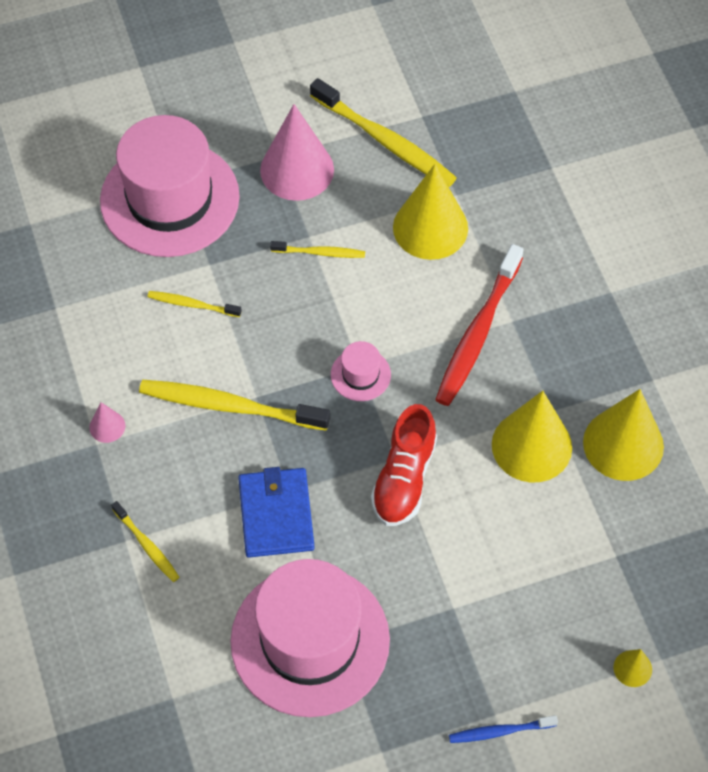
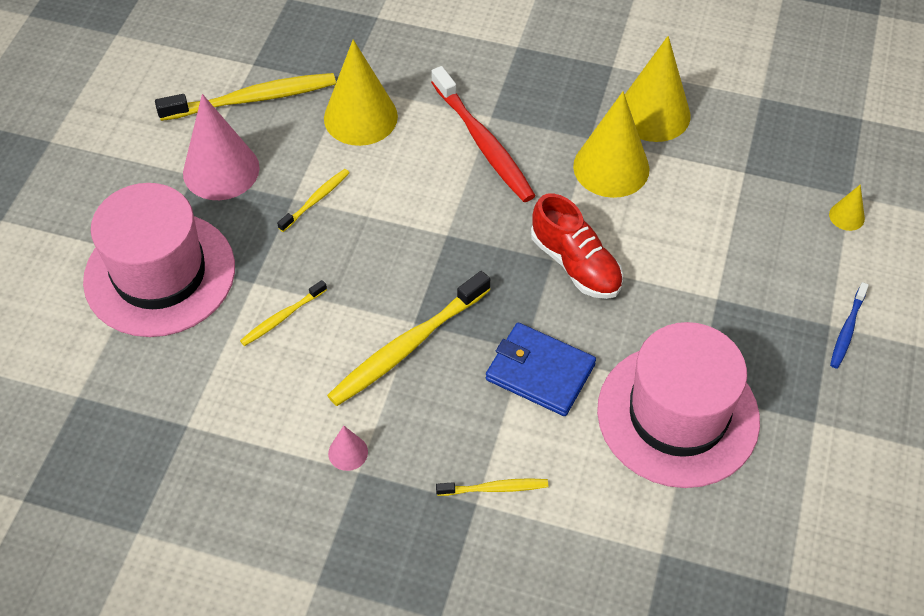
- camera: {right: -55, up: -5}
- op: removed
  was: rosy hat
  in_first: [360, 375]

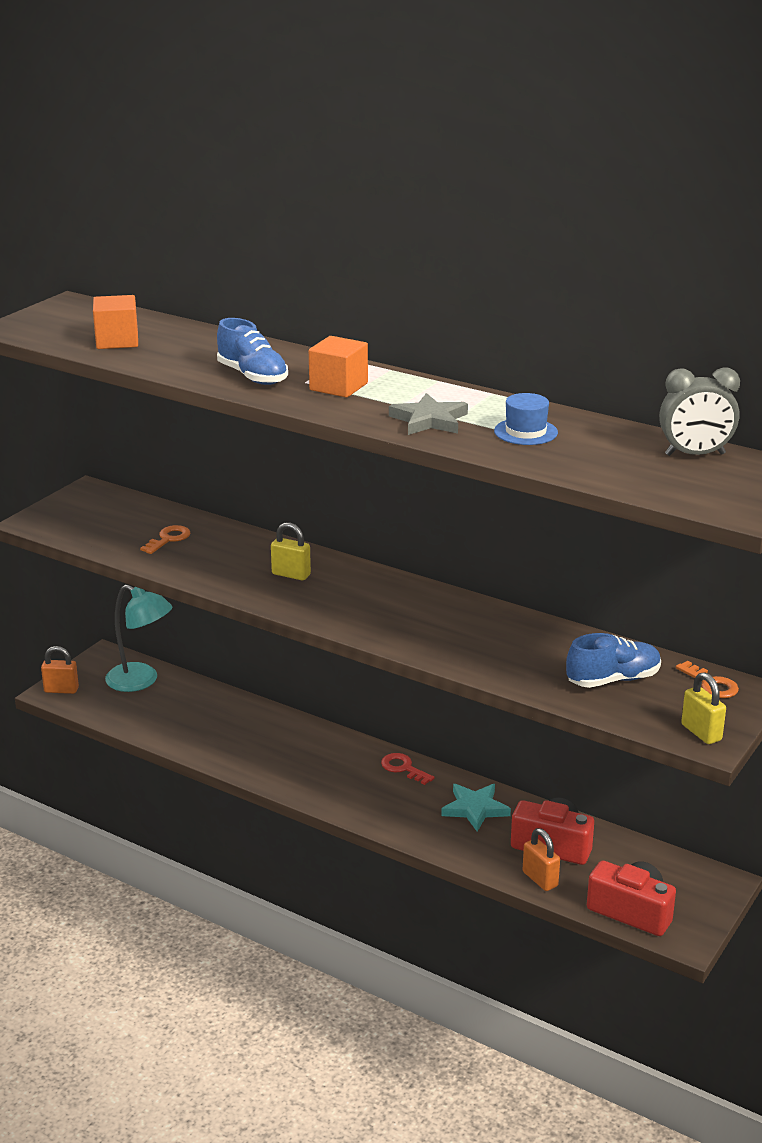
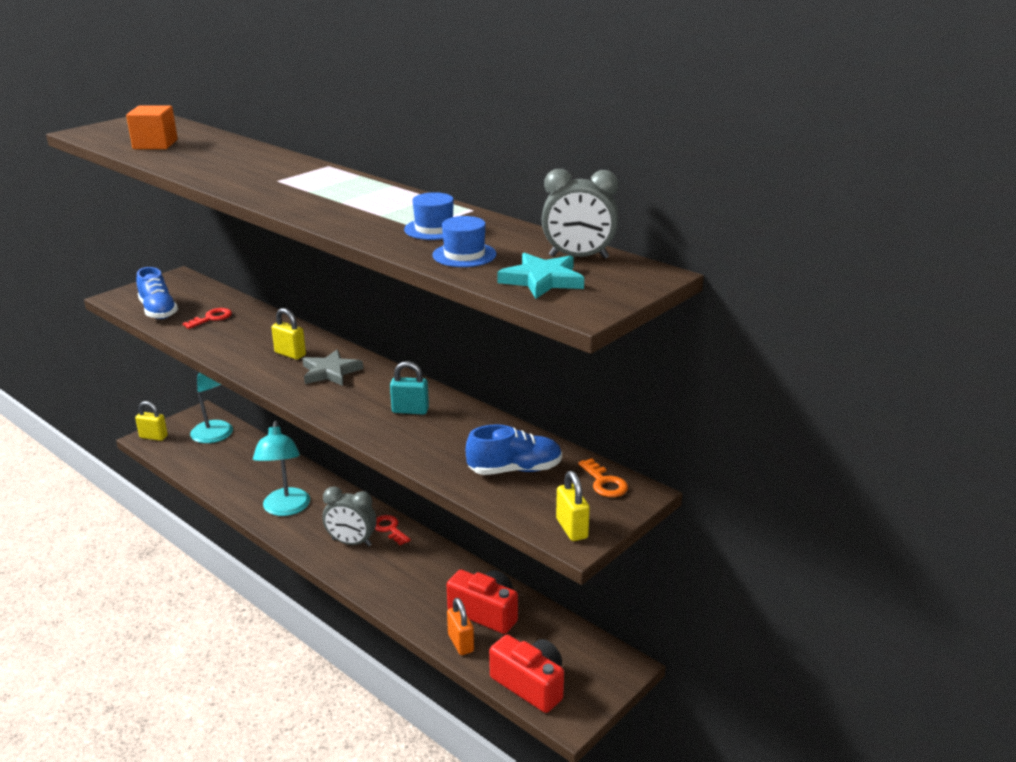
- camera: {right: 10, up: 0}
- op: recoloured
  was: orange lock
  now: bright yellow lock
  in_first: [61, 690]
  in_second: [153, 437]
- op: moved
  was: royal blue shoe
  in_first: [252, 376]
  in_second: [158, 311]
- op: recoloured
  was: orange key
  now: scarlet key
  in_first: [168, 539]
  in_second: [211, 318]
- op: added
  now: aqua lamp
  in_second: [286, 509]
- op: moved
  was: ash-grey star shape
  in_first: [429, 420]
  in_second: [330, 372]
- op: added
  now: ash-grey bedside clock
  in_second: [351, 542]
- op: added
  now: aqua lock
  in_second: [410, 410]
- op: added
  now: royal blue hat
  in_second: [464, 255]
- op: moved
  was: aqua star shape
  in_first: [475, 809]
  in_second: [542, 280]
- op: removed
  was: orange cube
  in_first: [338, 387]

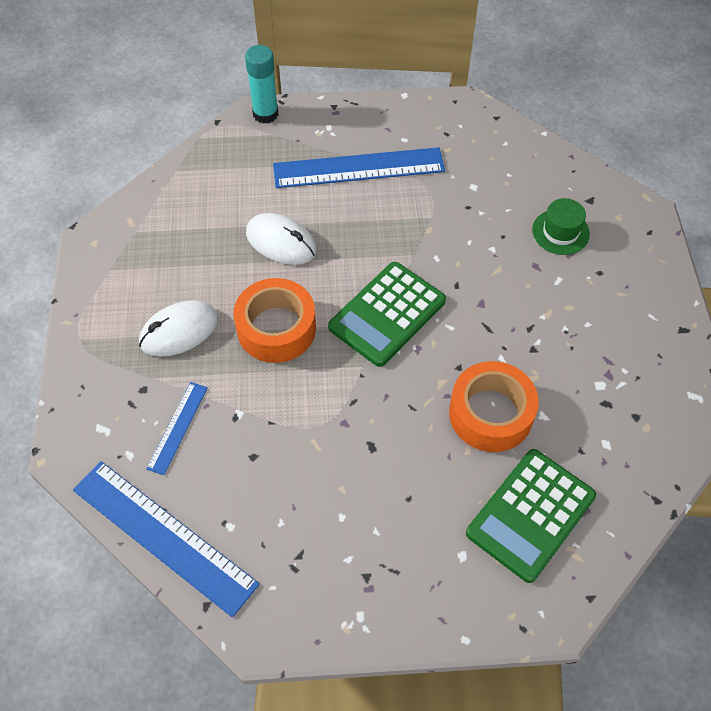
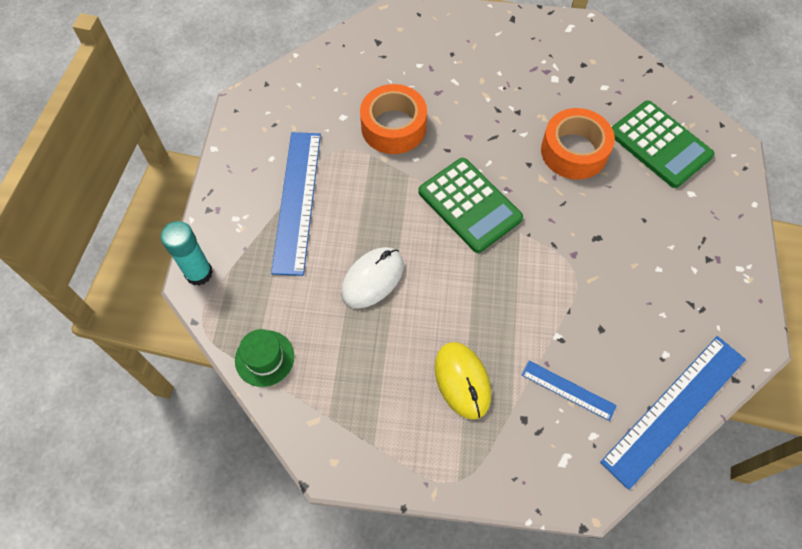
- camera: {right: -80, up: 5}
- op: moved
  was: leaf-green hat
  in_first: [560, 232]
  in_second: [264, 358]
- op: moved
  was: orange tape
  in_first: [276, 328]
  in_second: [393, 127]
- op: recoloured
  was: snow-white mouse
  now: bright yellow mouse
  in_first: [179, 331]
  in_second: [462, 381]

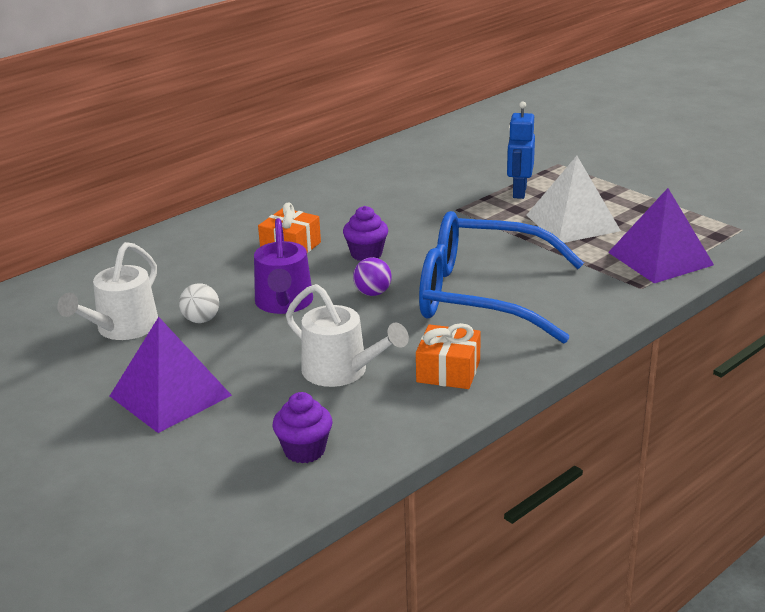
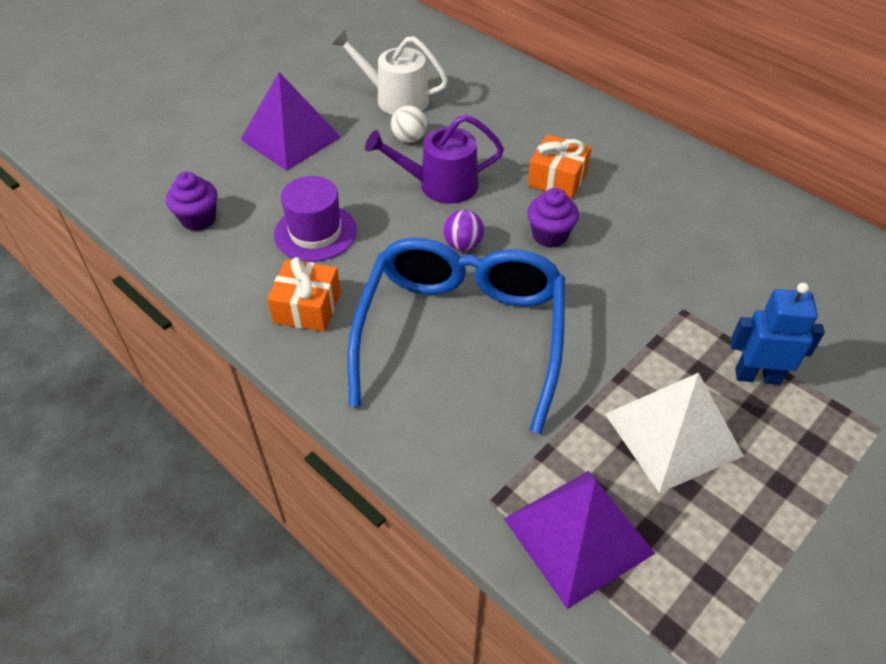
- camera: {right: 85, up: 20}
- op: replaced
  was: snow-white sprinkling can
  now: purple hat
  in_first: [341, 371]
  in_second: [315, 232]

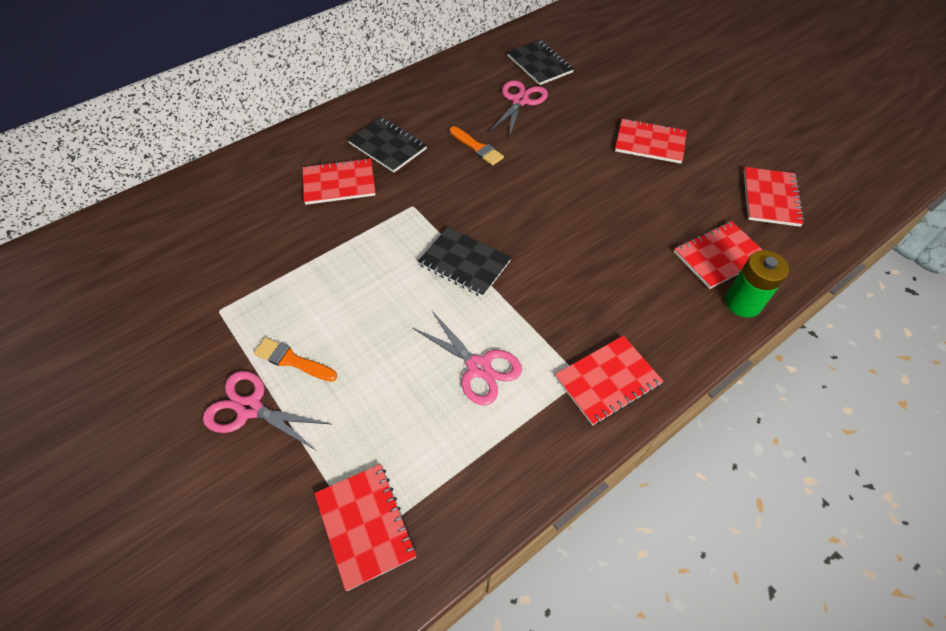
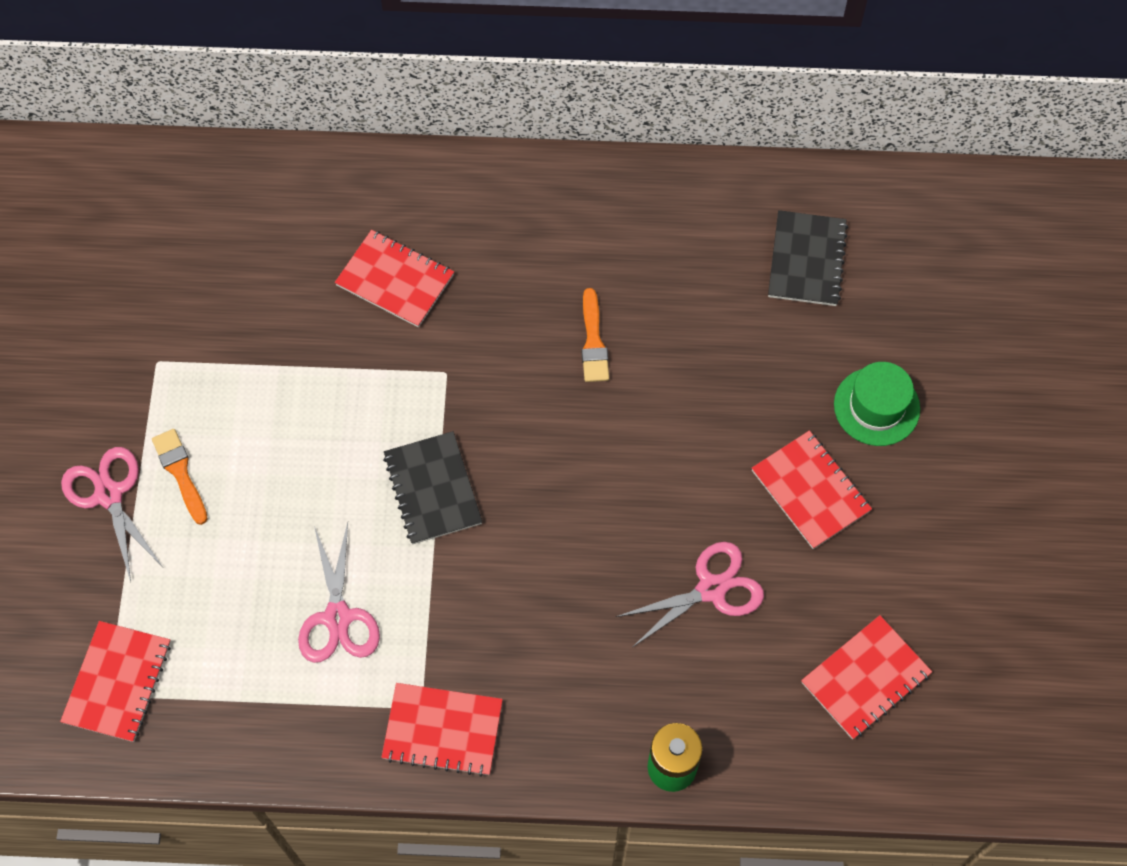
- camera: {right: 40, up: 10}
- op: moved
  was: rosy scissors
  in_first: [520, 101]
  in_second: [712, 589]
- op: added
  now: leaf-green hat
  in_second: [876, 406]
- op: removed
  was: jet-black exercise book
  in_first: [387, 146]
- op: removed
  was: scarlet exercise book
  in_first: [719, 256]

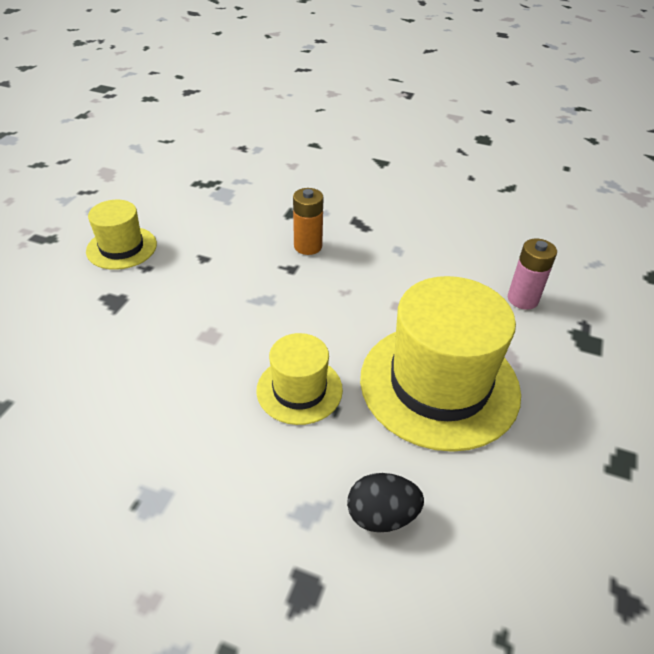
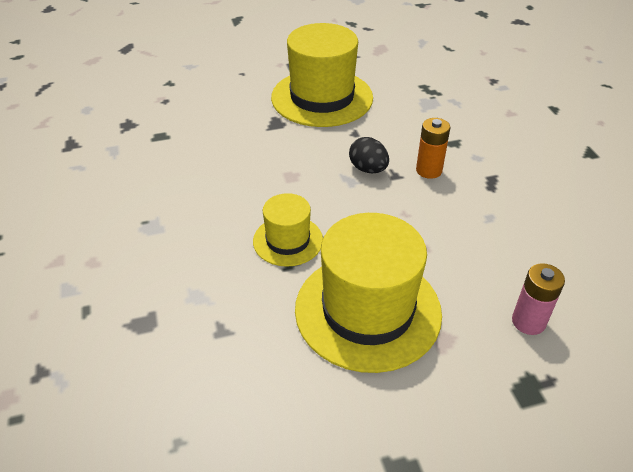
- camera: {right: 55, up: 0}
- op: resized
  was: bright yellow hat
  in_first: [121, 248]
  in_second: [322, 97]
  ratio: 1.88
- op: moved
  was: jet-black egg
  in_first: [381, 516]
  in_second: [368, 169]

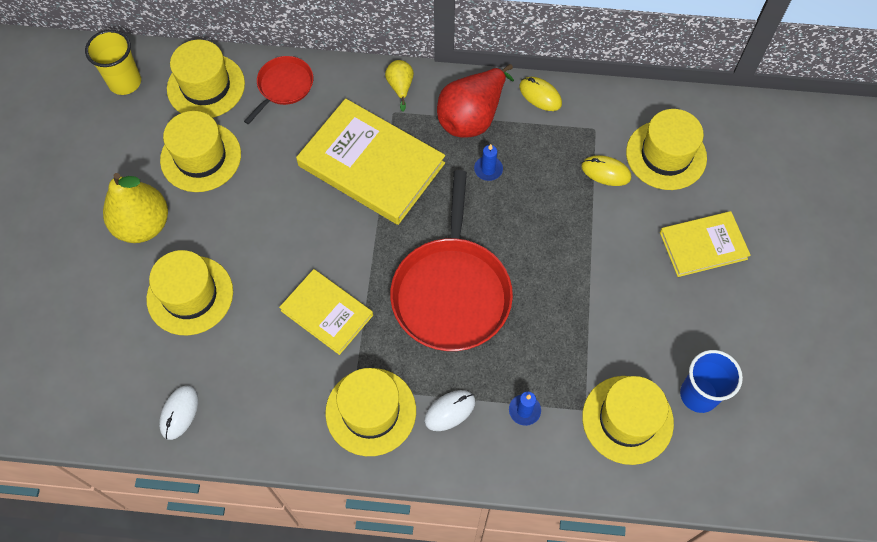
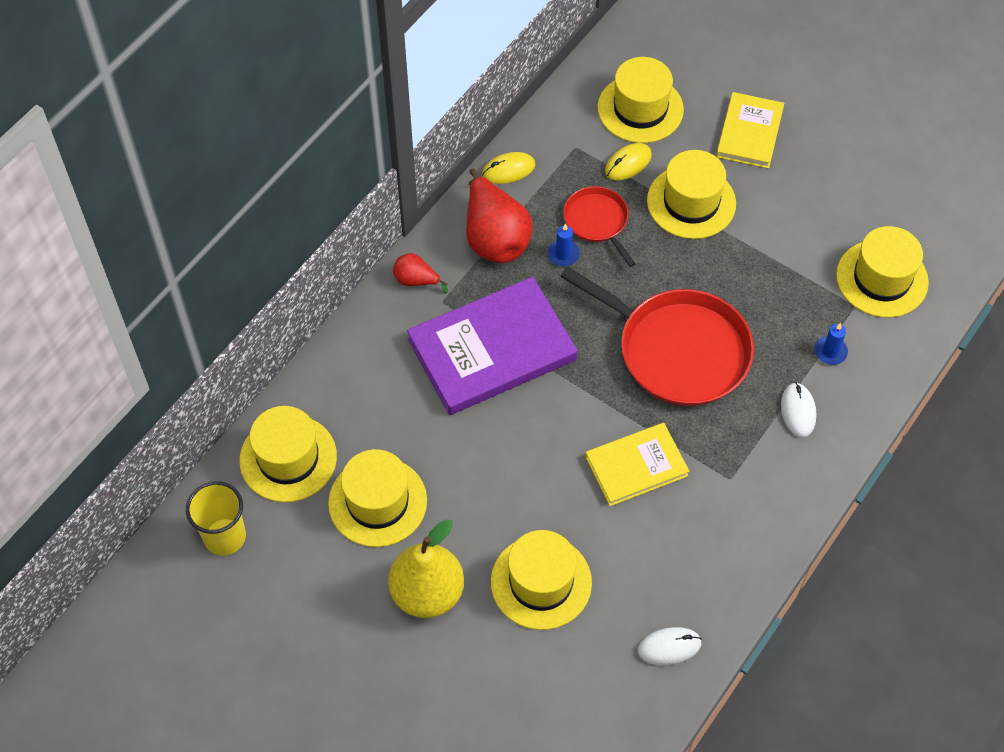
- camera: {right: -60, up: -5}
- op: recoloured
  was: bright yellow toy pear
  now: scarlet toy pear
  in_first: [400, 87]
  in_second: [416, 280]
- op: recoloured
  was: bright yellow book
  now: purple book
  in_first: [371, 164]
  in_second: [492, 349]
- op: moved
  was: scarlet skillet
  in_first: [283, 86]
  in_second: [597, 221]
- op: turned
  was: snow-white mouse
  in_first: [179, 413]
  in_second: [669, 647]
  clockwise: -60
- op: moved
  was: bright yellow hat
  in_first: [371, 411]
  in_second: [691, 202]
- op: removed
  was: royal blue tumbler
  in_first: [698, 395]

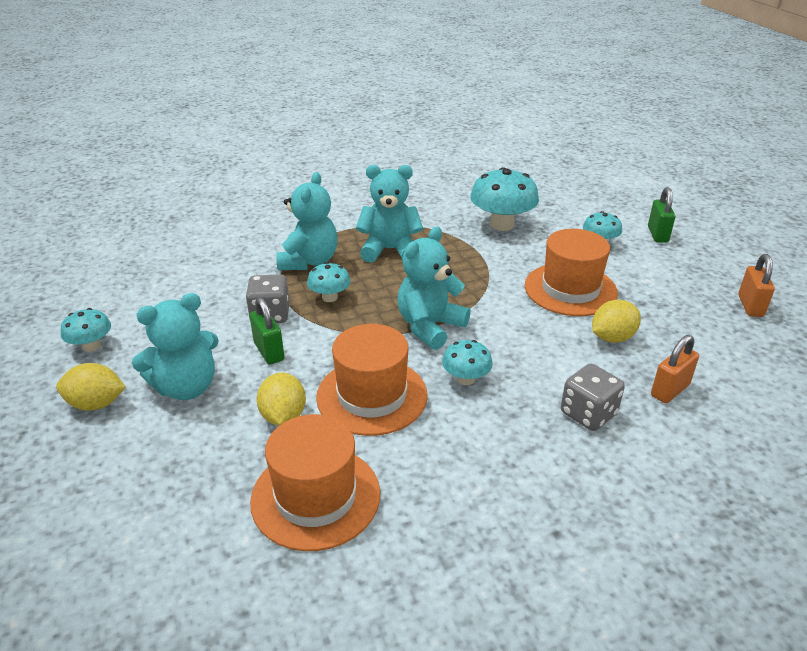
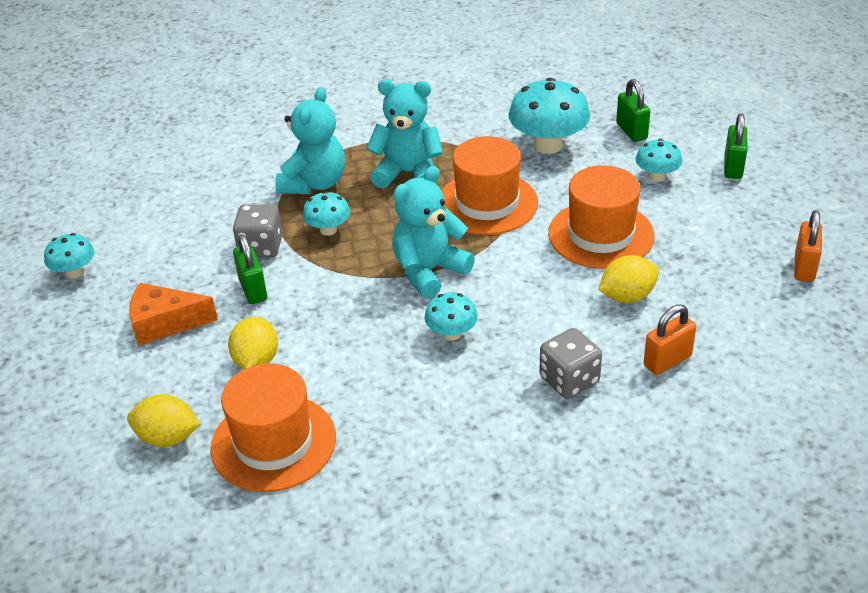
- camera: {right: 10, up: 5}
- op: moved
  was: bright yellow toy lemon
  in_first: [96, 404]
  in_second: [168, 437]
- op: replaced
  was: aqua stuffed bear
  now: orange piece of cheese
  in_first: [186, 387]
  in_second: [165, 323]
- op: moved
  was: orange hat
  in_first: [372, 396]
  in_second: [487, 203]
- op: added
  now: leaf-green lock
  in_second: [631, 131]

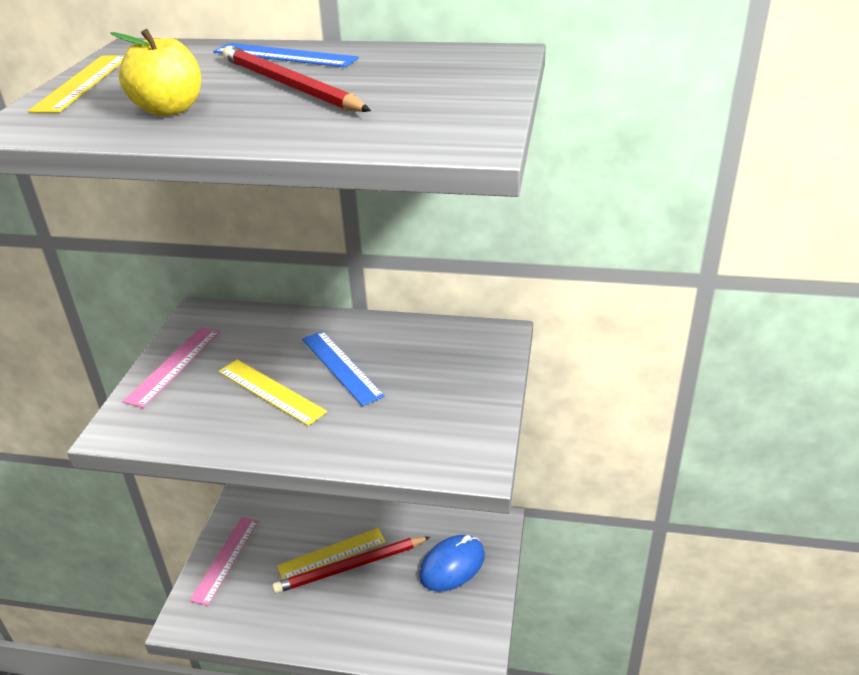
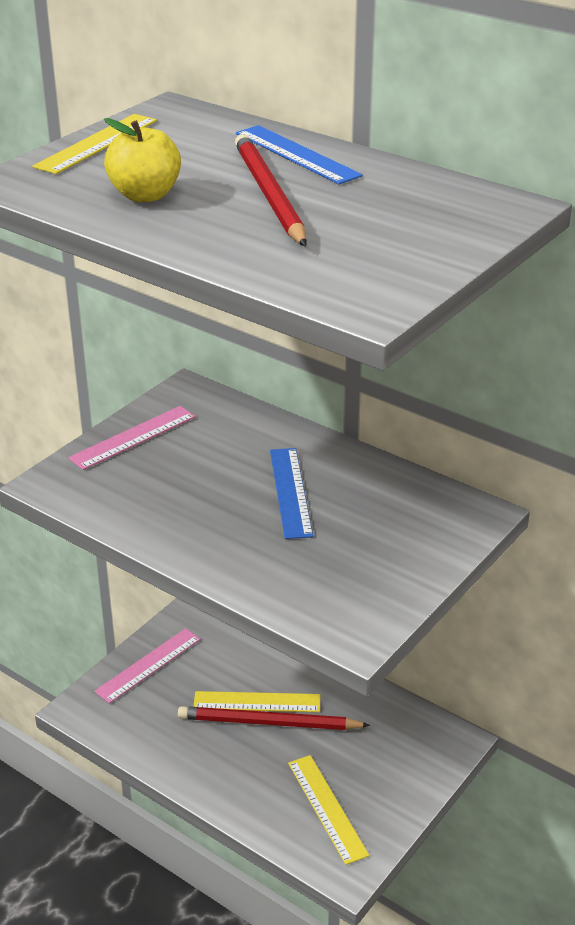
- camera: {right: 25, up: 0}
- op: moved
  was: bright yellow ruler
  in_first: [270, 391]
  in_second: [327, 808]
- op: removed
  was: royal blue mouse
  in_first: [452, 565]

